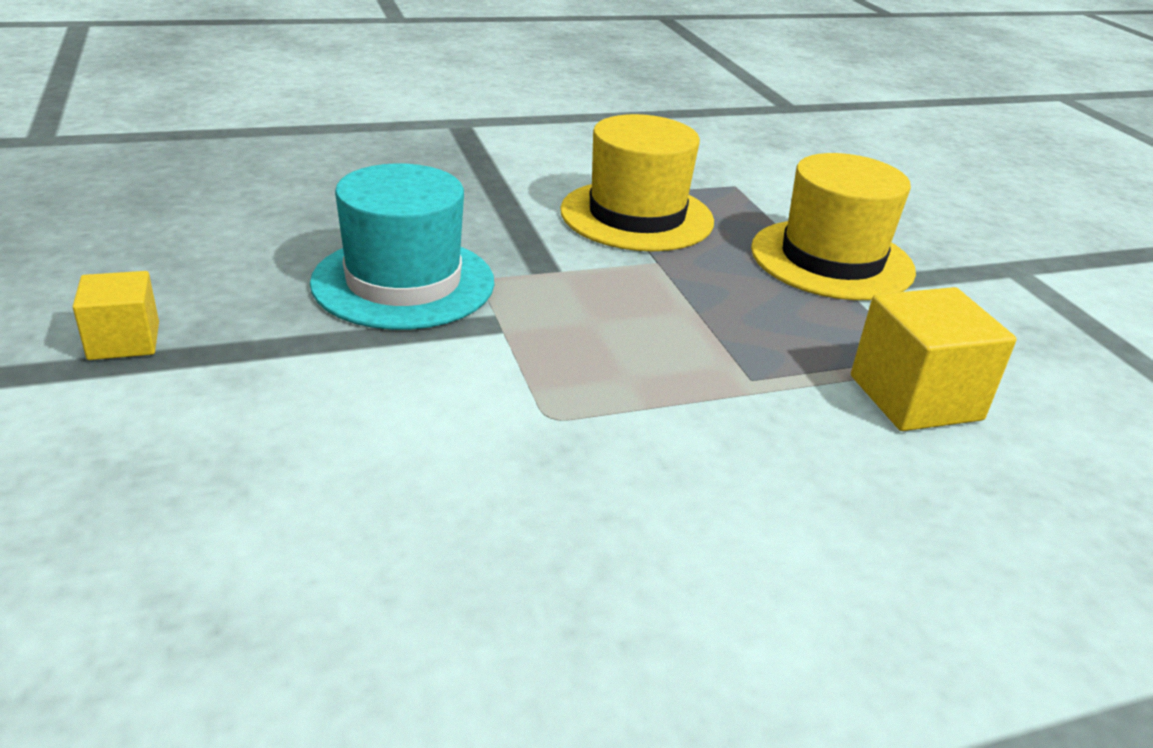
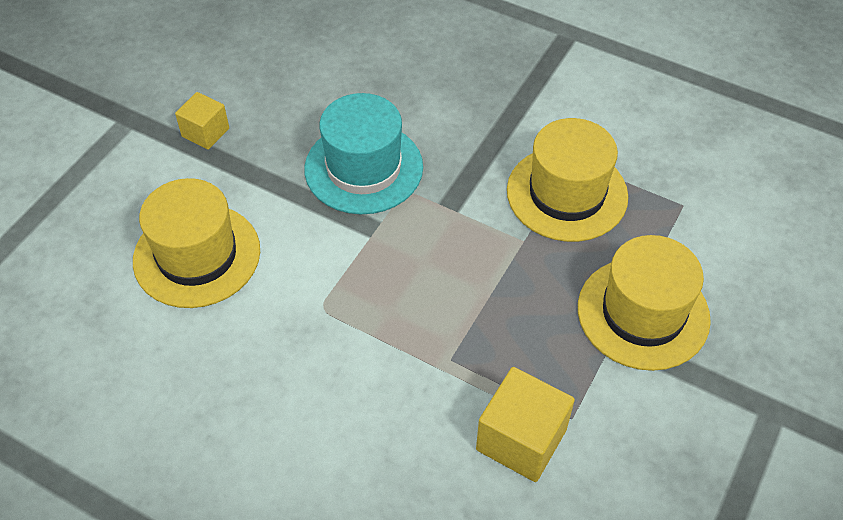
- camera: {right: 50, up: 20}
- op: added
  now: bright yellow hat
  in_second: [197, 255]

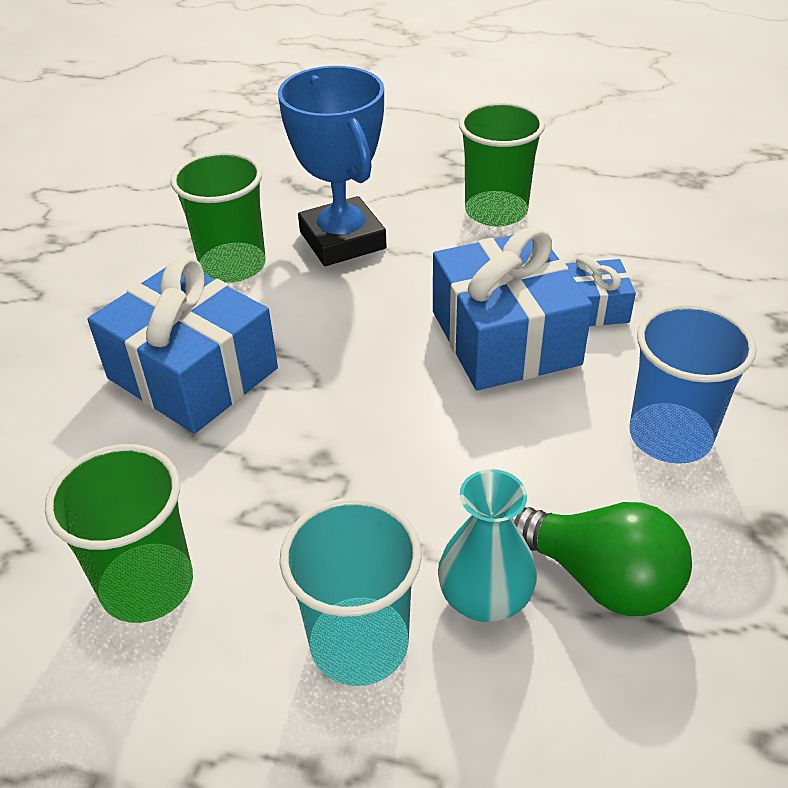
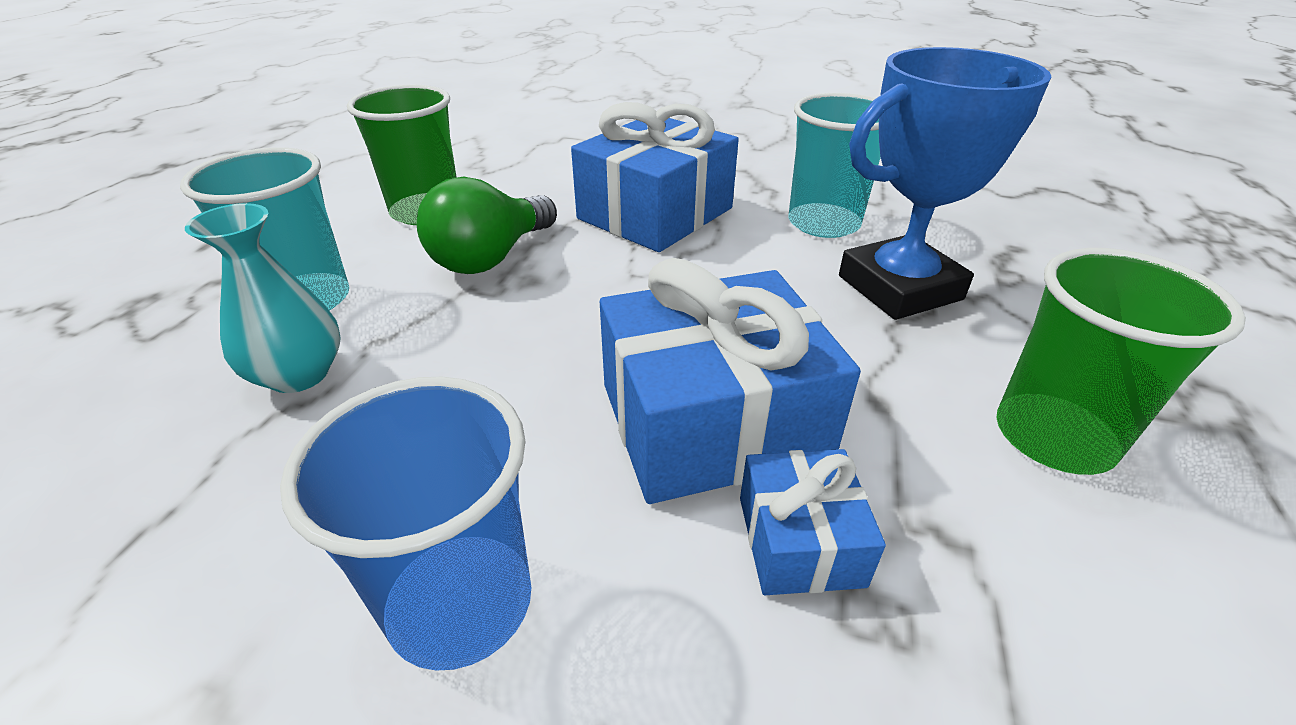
- camera: {right: 90, up: -5}
- op: moved
  was: leaf-green bulb
  in_first: [599, 578]
  in_second: [491, 257]
- op: recoloured
  was: leaf-green tumbler
  now: aqua tumbler
  in_first: [233, 265]
  in_second: [823, 223]

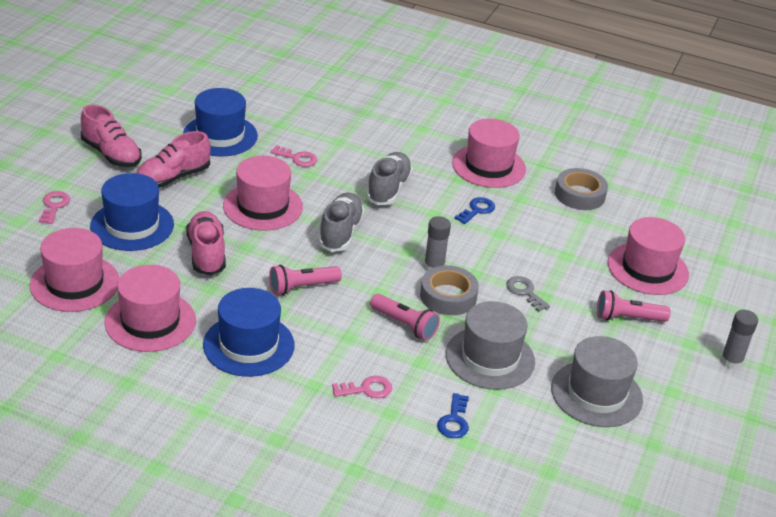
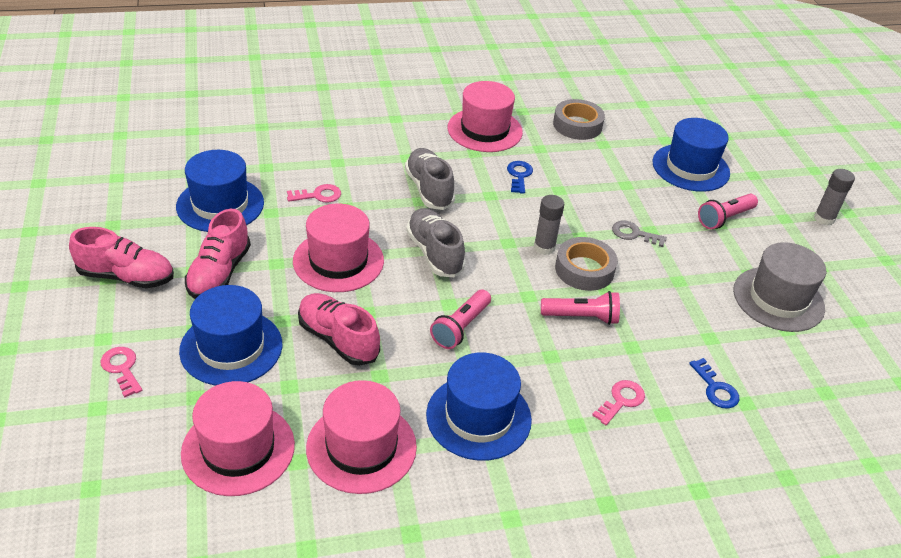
- camera: {right: -35, up: 5}
- op: recoloured
  was: rosy hat
  now: royal blue hat
  in_first: [647, 269]
  in_second: [690, 167]
- op: removed
  was: ash-grey hat
  in_first: [490, 358]

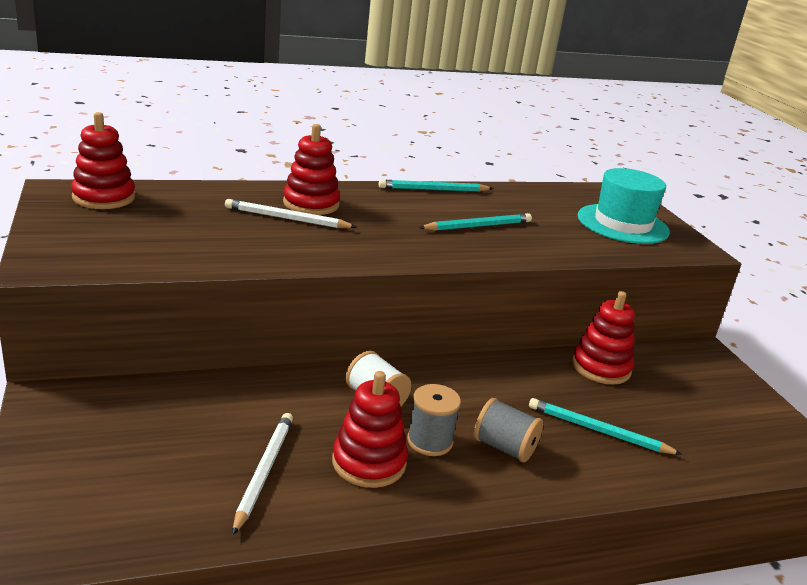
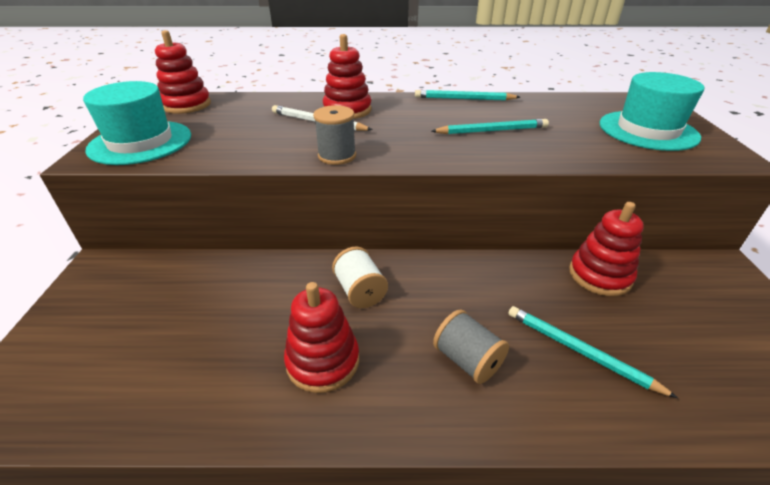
- camera: {right: 20, up: 10}
- op: added
  now: aqua hat
  in_second: [140, 142]
- op: moved
  was: ash-grey spool
  in_first: [430, 441]
  in_second: [337, 156]
- op: removed
  was: snow-white pencil
  in_first: [264, 472]

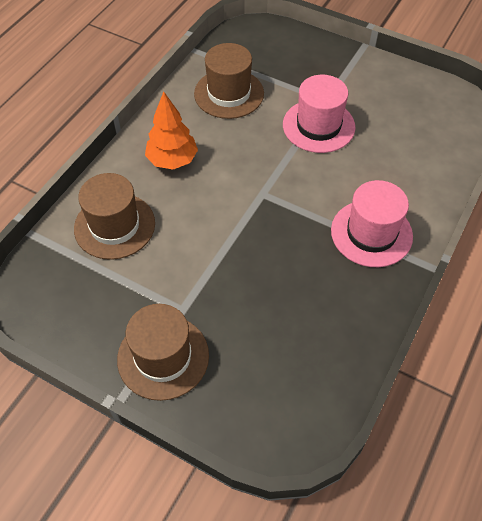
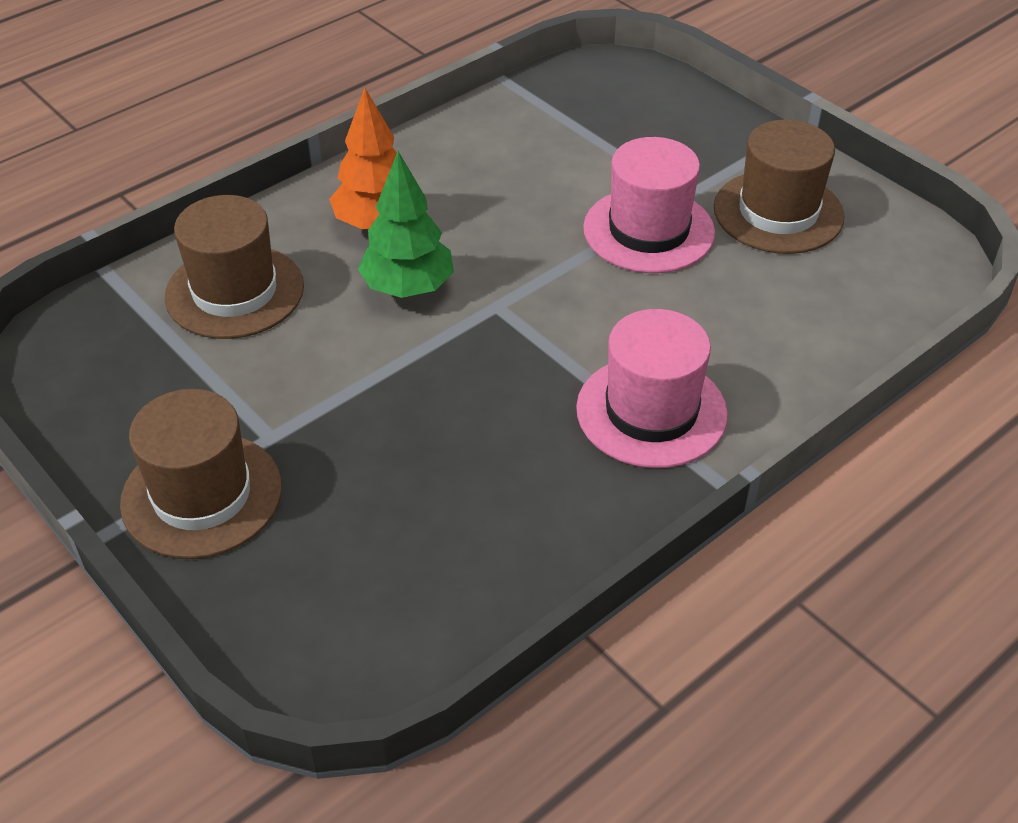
- camera: {right: 20, up: -10}
- op: added
  now: leaf-green tree
  in_second: [408, 288]
- op: moved
  was: dark brown hat
  in_first: [229, 93]
  in_second: [778, 212]

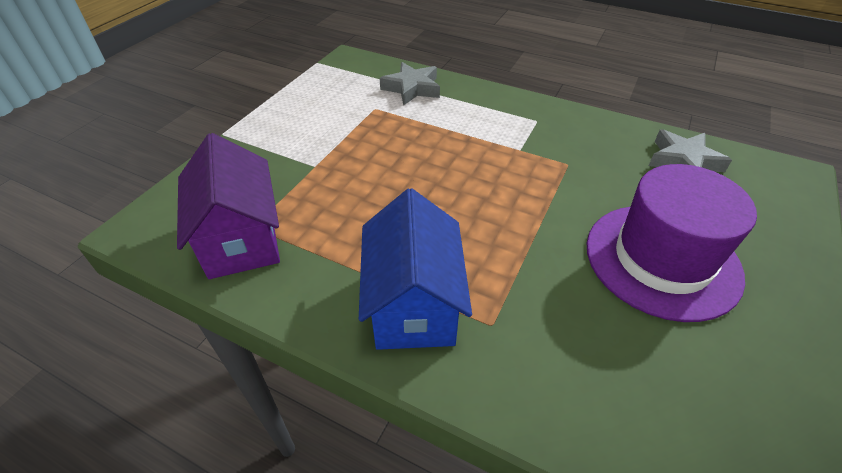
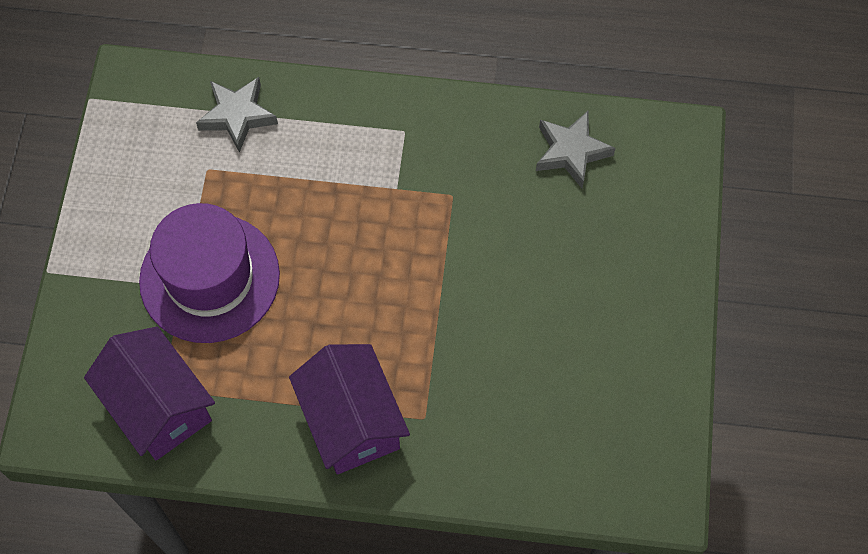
- camera: {right: -20, up: 20}
- op: moved
  was: purple hat
  in_first: [662, 259]
  in_second: [209, 278]
- op: recoloured
  was: royal blue toy house
  now: purple toy house
  in_first: [413, 304]
  in_second: [352, 421]

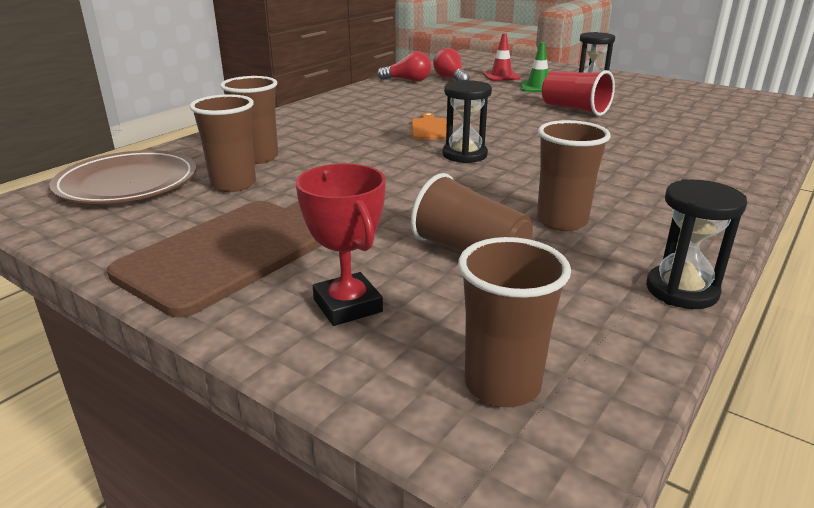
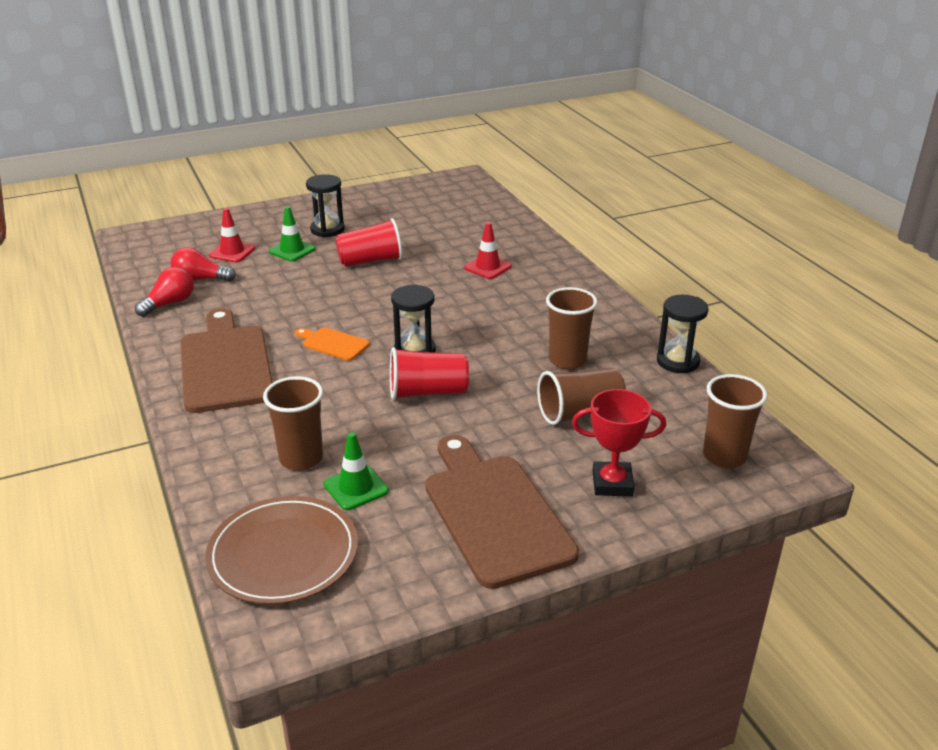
- camera: {right: -60, up: 5}
- op: added
  now: dark brown bread board
  in_second: [225, 365]
- op: replaced
  was: dark brown tumbler
  now: leaf-green traffic cone
  in_first: [233, 184]
  in_second: [356, 488]
- op: added
  now: scarlet tumbler
  in_second: [427, 392]
- op: added
  now: scarlet traffic cone
  in_second: [488, 267]

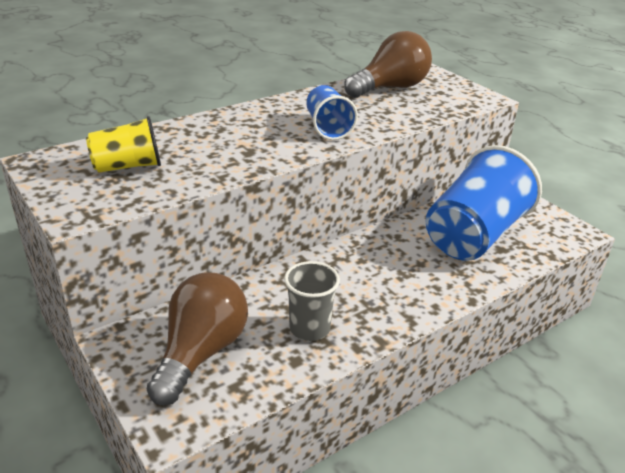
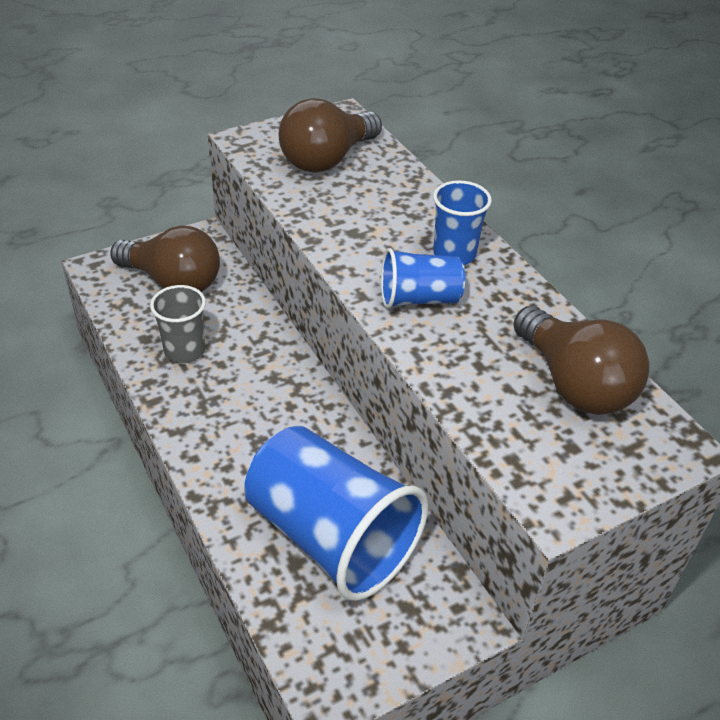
- camera: {right: 95, up: 10}
- op: replaced
  was: bright yellow tumbler
  now: dark brown bulb
  in_first: [128, 166]
  in_second: [327, 159]
- op: added
  now: royal blue tumbler
  in_second: [454, 254]

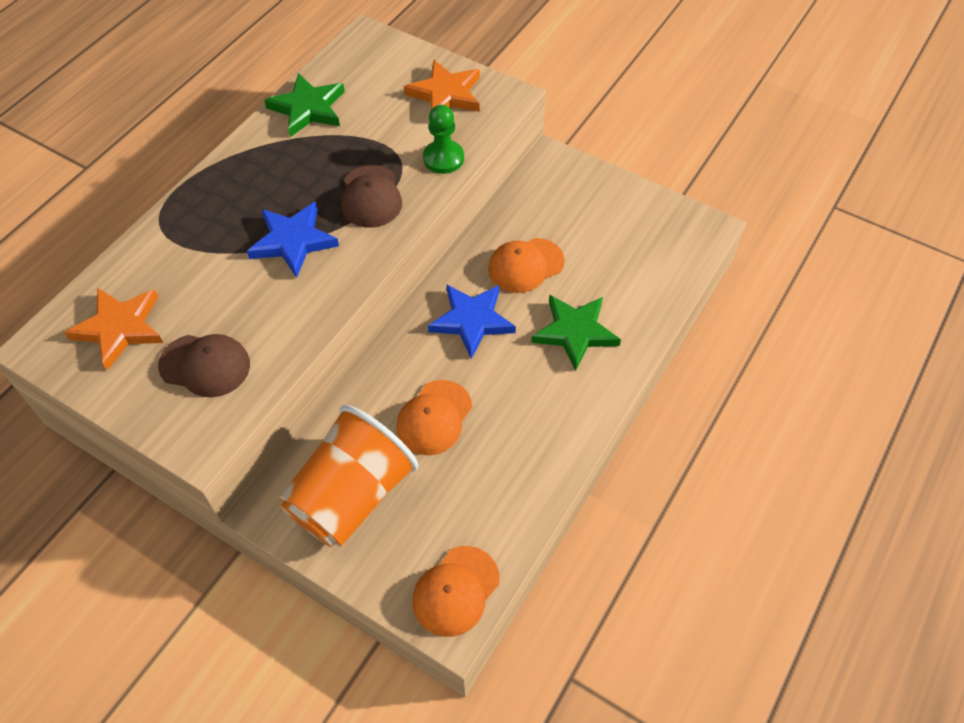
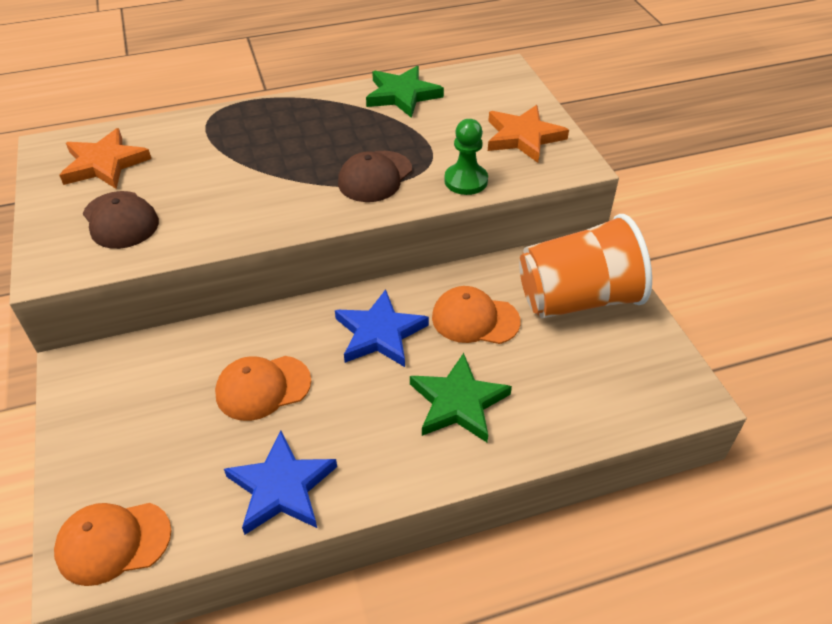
- camera: {right: 40, up: -10}
- op: moved
  was: royal blue star shape
  in_first: [293, 241]
  in_second: [281, 487]
- op: moved
  was: orange tumbler
  in_first: [352, 496]
  in_second: [577, 299]

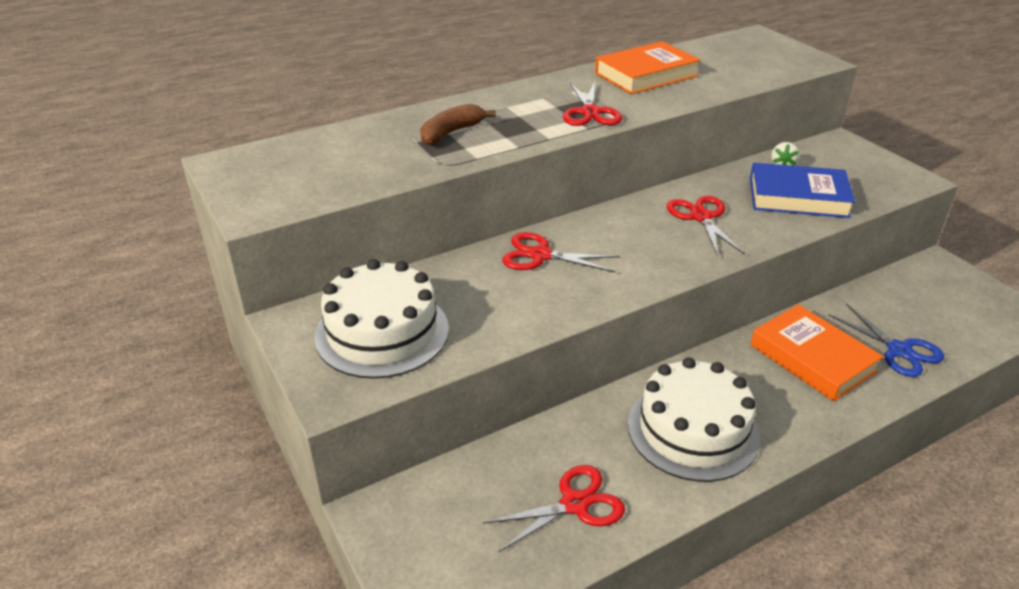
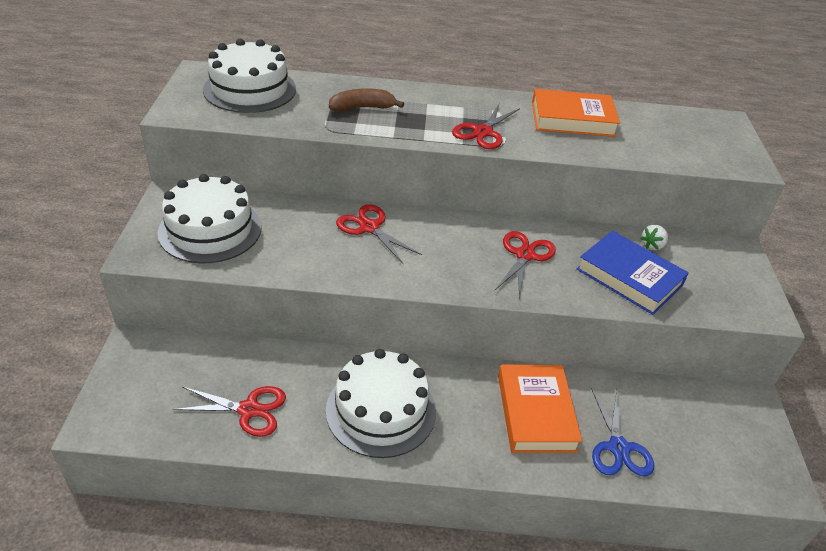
- camera: {right: 30, up: 5}
- op: added
  now: snow-white gateau
  in_second: [250, 89]

